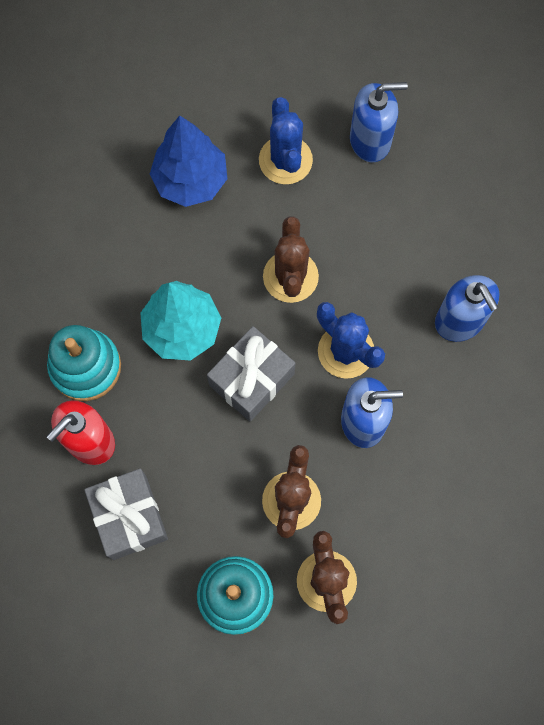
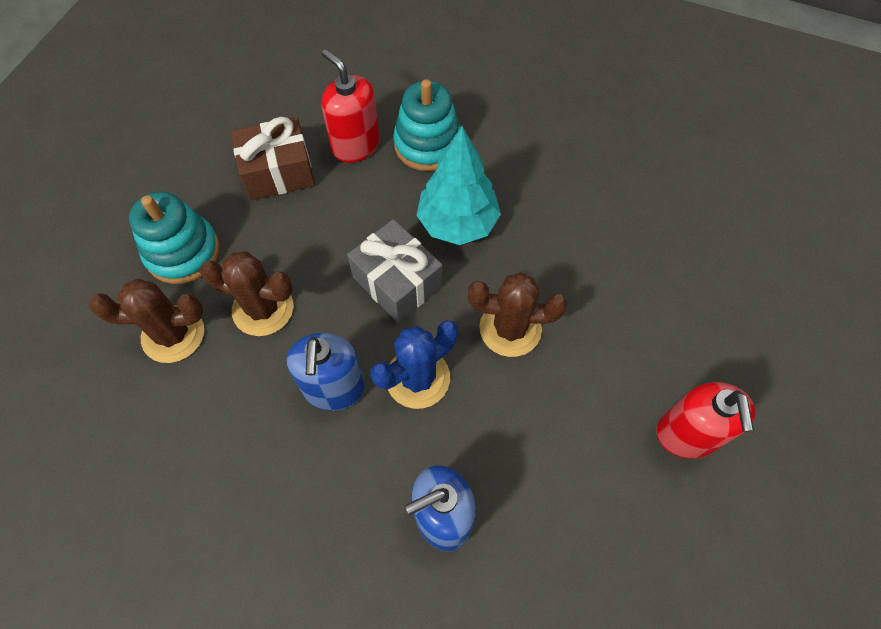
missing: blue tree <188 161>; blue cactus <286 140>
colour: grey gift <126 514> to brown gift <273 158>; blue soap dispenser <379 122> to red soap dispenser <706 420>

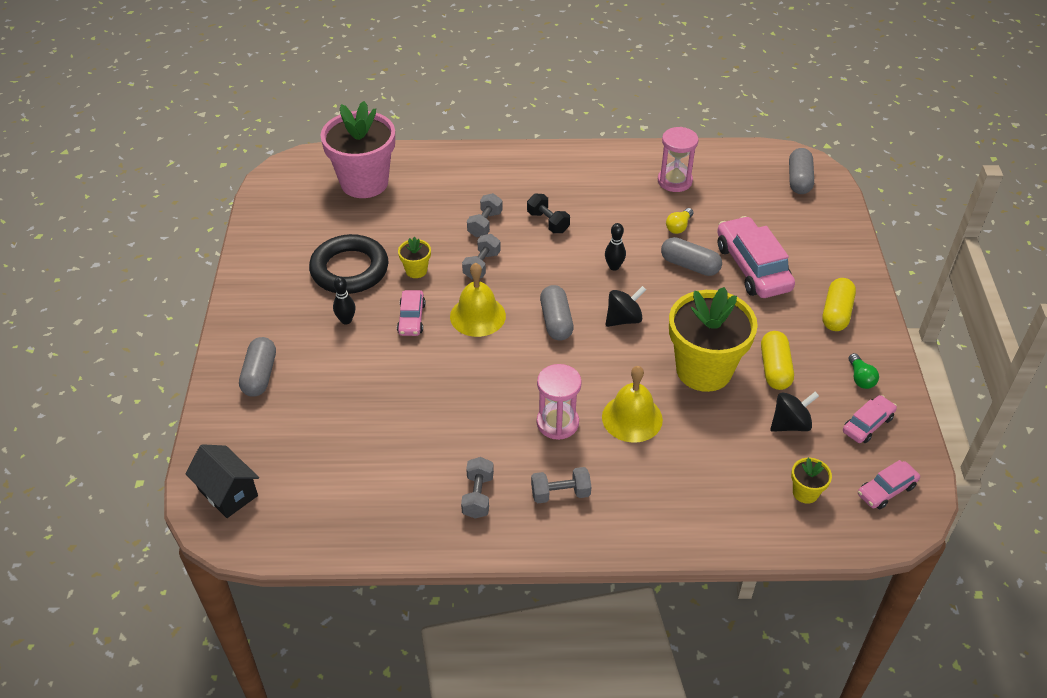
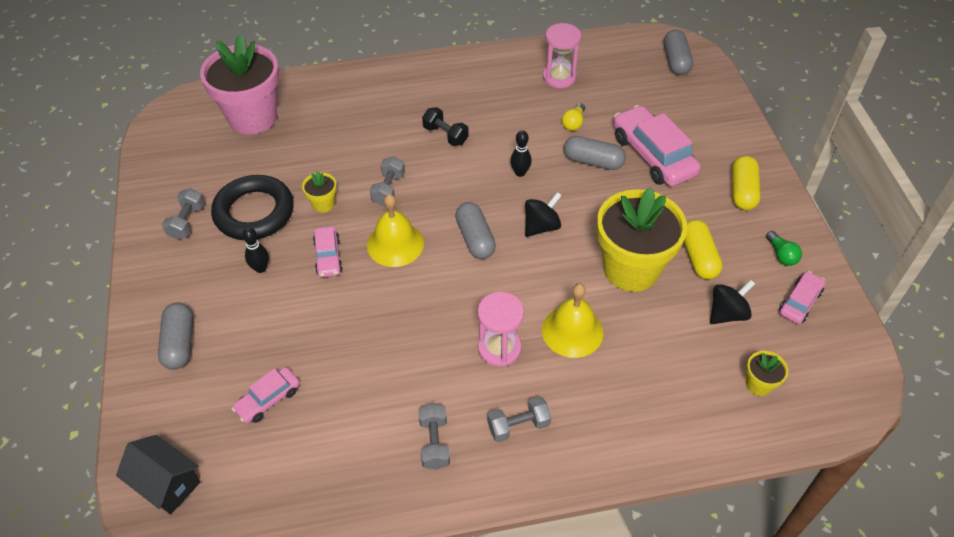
relocated: grey dumbbell <485 215> to <183 214>; pink car <889 484> to <266 395>

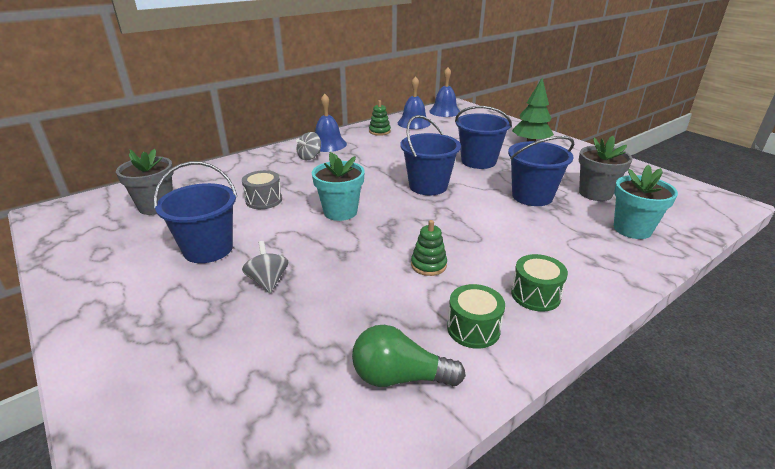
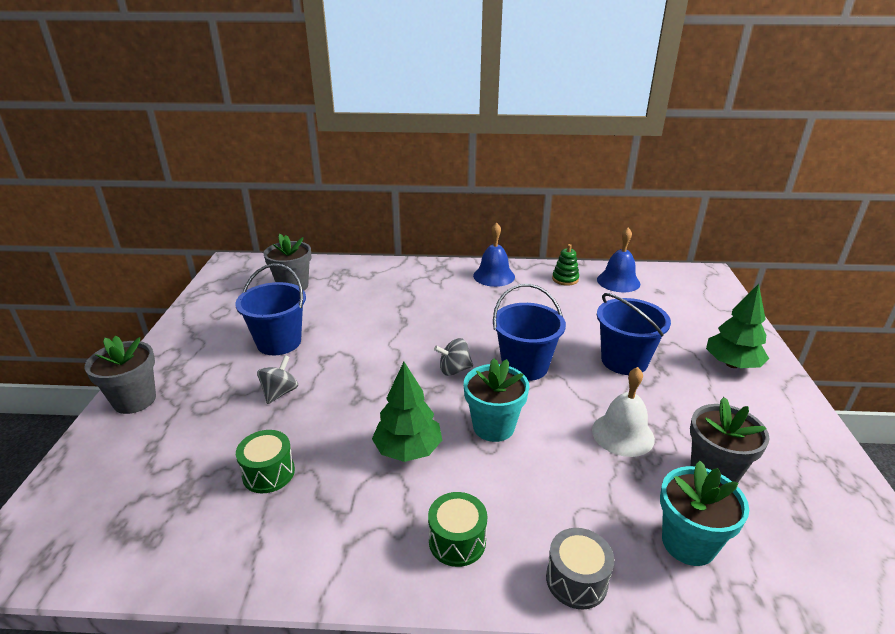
missing: green light bulb <409 356>; blue bell <444 92>
appeared: grey flower pot <120 375>
relocated: grey drum <262 189> to <580 569>; grey spinning top <308 146> to <453 357>; turquoise flower pot <338 186> to <496 400>; green drum <476 316> to <265 461>
exchanged: green stacking toy <429 248> to green tree <407 412>; blue bucket <541 171> to white bell <623 412>

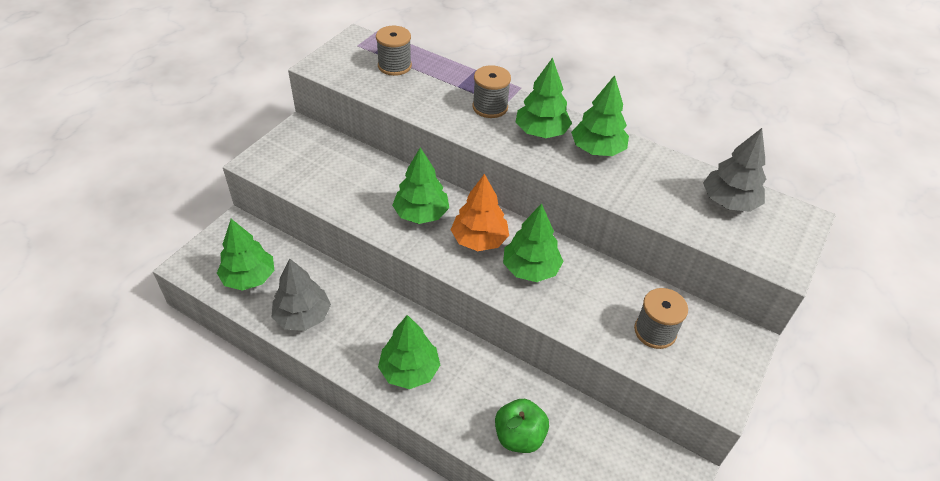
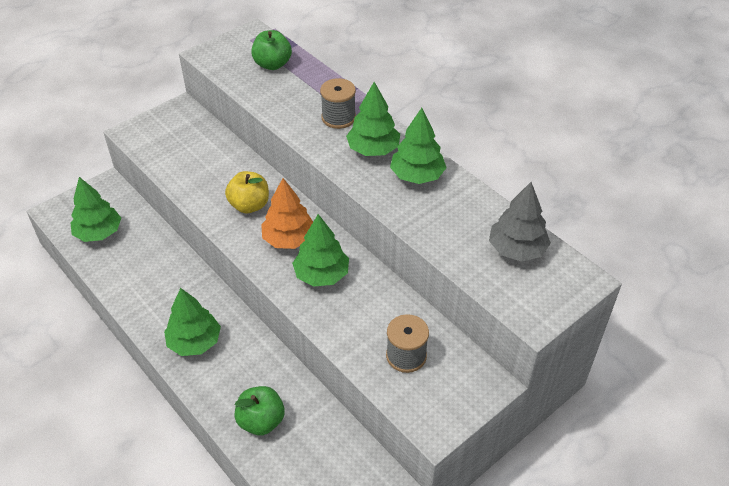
missing: grey tree <301 294>
exchanged: grey spool <394 51> to green apple <271 50>; green tree <420 185> to yellow apple <247 192>

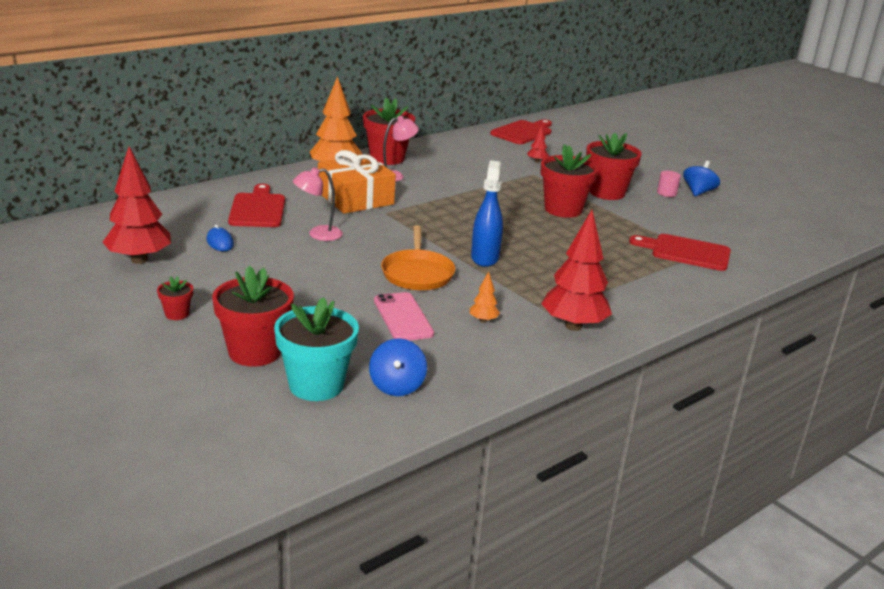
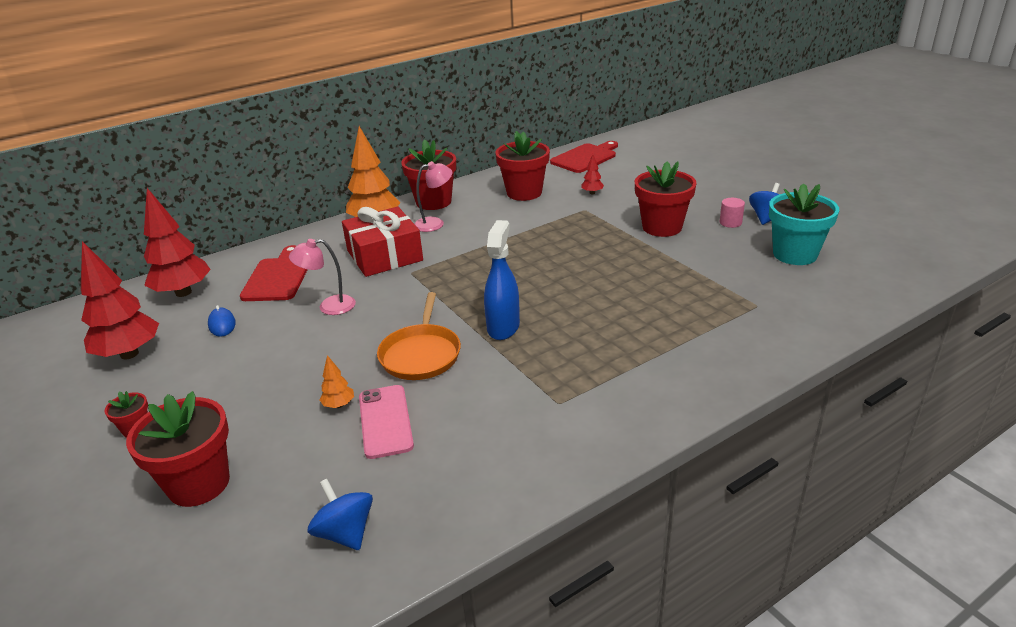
missing: red cutting board <680 252>
relocated: turquoise flower pot <316 349> to <804 224>; orange tree <485 297> to <337 381>; red flower pot <569 181> to <522 166>; red tree <576 270> to <177 242>
colour: orange gift <357 182> to red gift <382 242>
spun: blue spinning top <398 367> = <340 514> 135 degrees clockwise

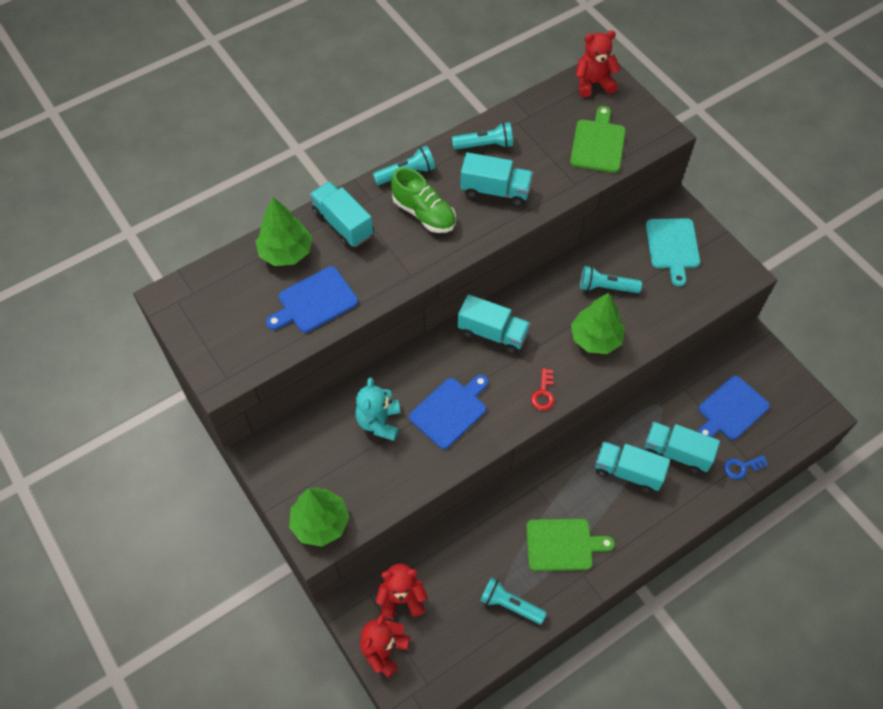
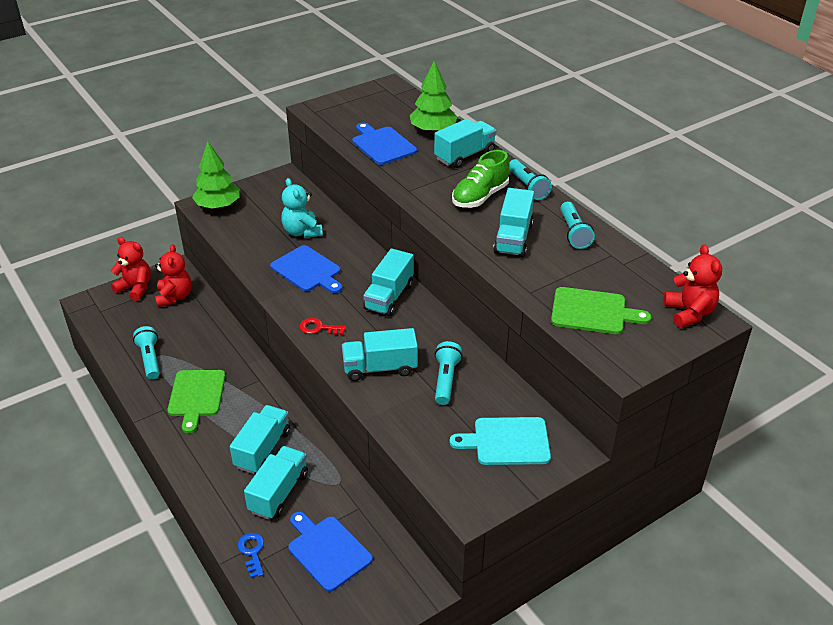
exchanged: green tree <598 323> to turquoise truck <380 354>
spun: turquoise teddy bear <377 409> = <302 208> 120 degrees counterclockwise; turquoise flashlight <513 601> = <146 353> 45 degrees counterclockwise

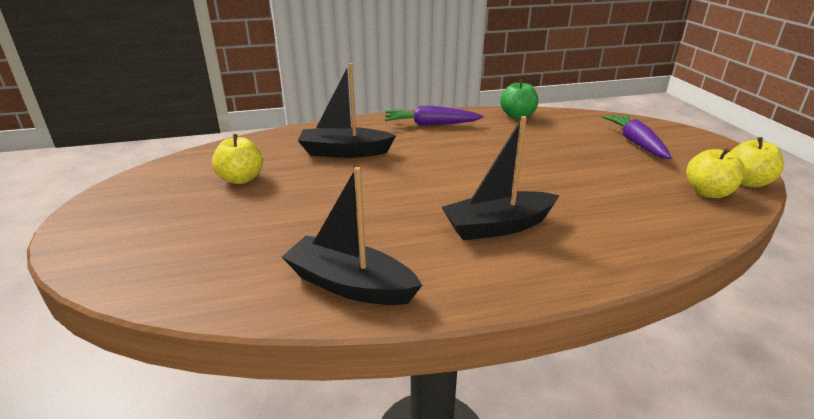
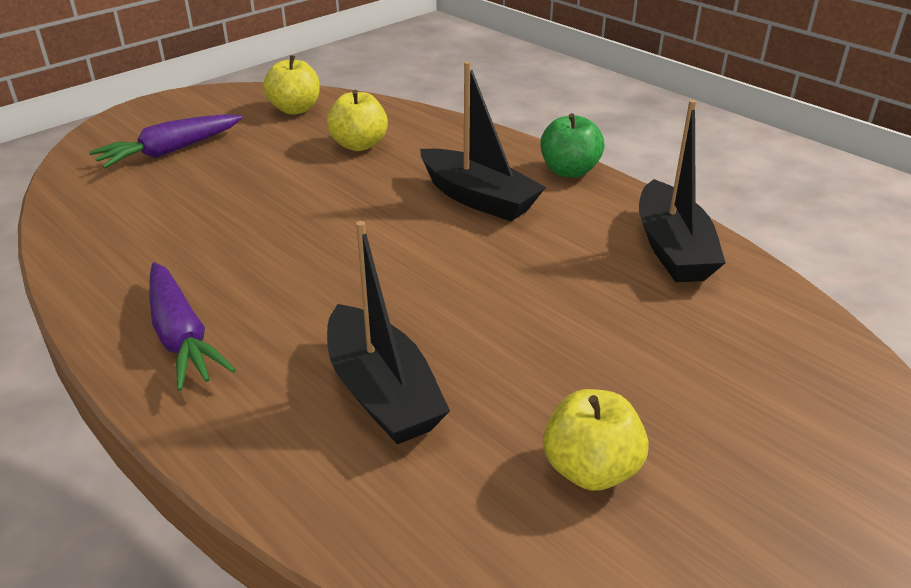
relocated: green apple <519 99> to <572 145>; yellow apple <757 162> to <357 120>

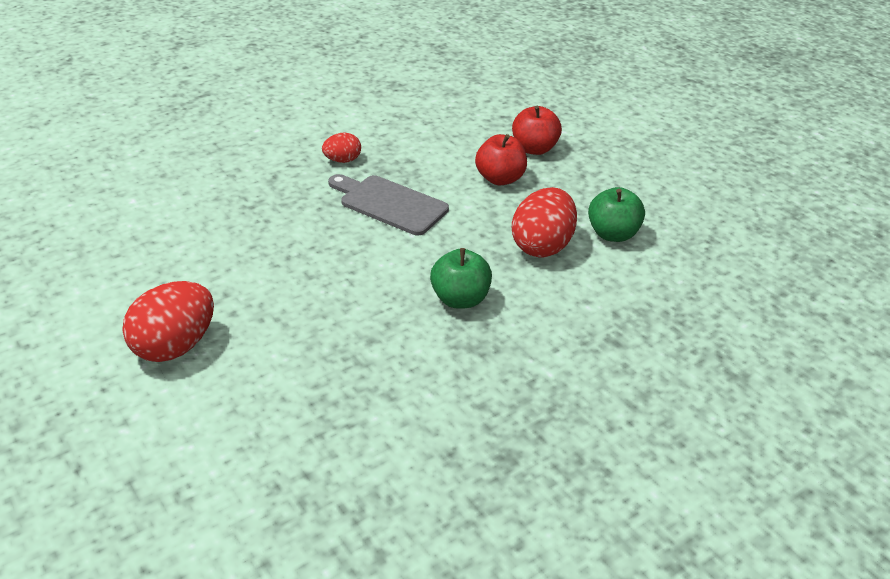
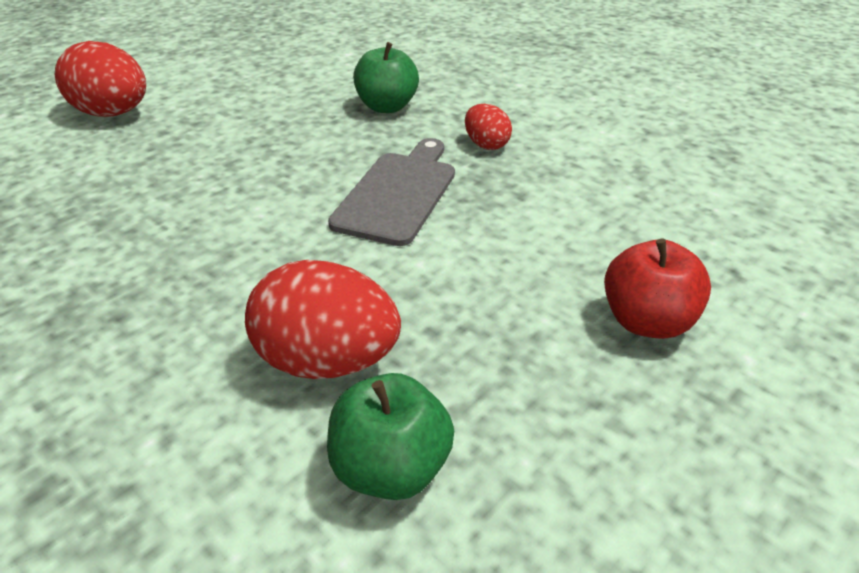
missing: red apple <501 159>
relocated: green apple <461 278> to <386 77>

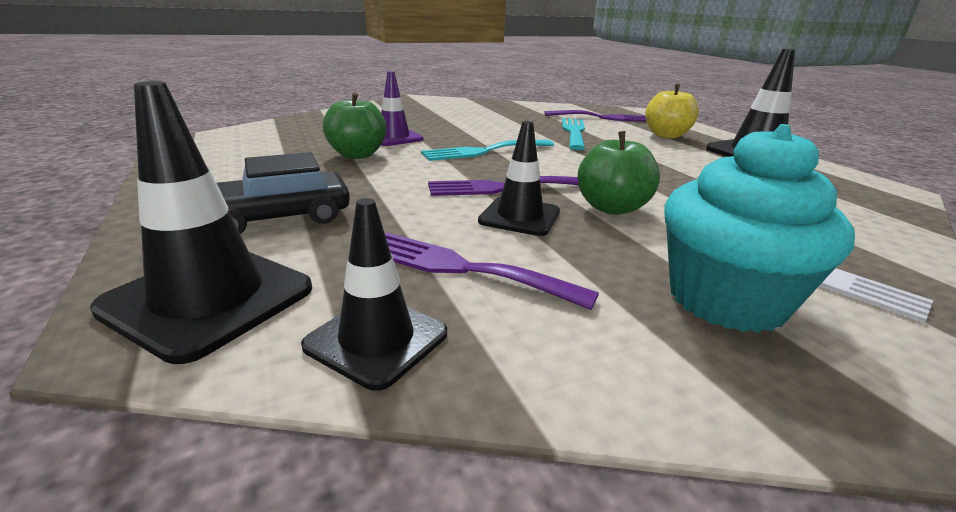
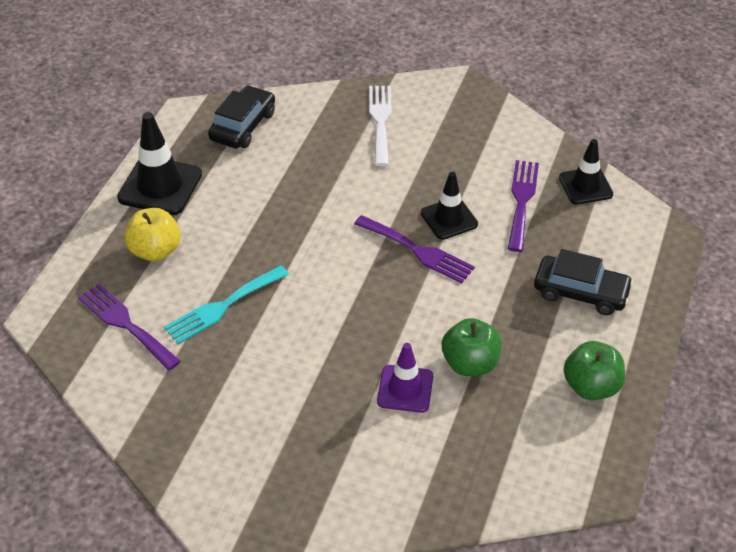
missing: black traffic cone <201 222>; turquoise fork <487 150>; turquoise cupcake <759 228>
appeared: black car <241 116>
relocated: green apple <618 173> to <594 370>
spun: purple fork <492 271> = <523 206> 150 degrees counterclockwise

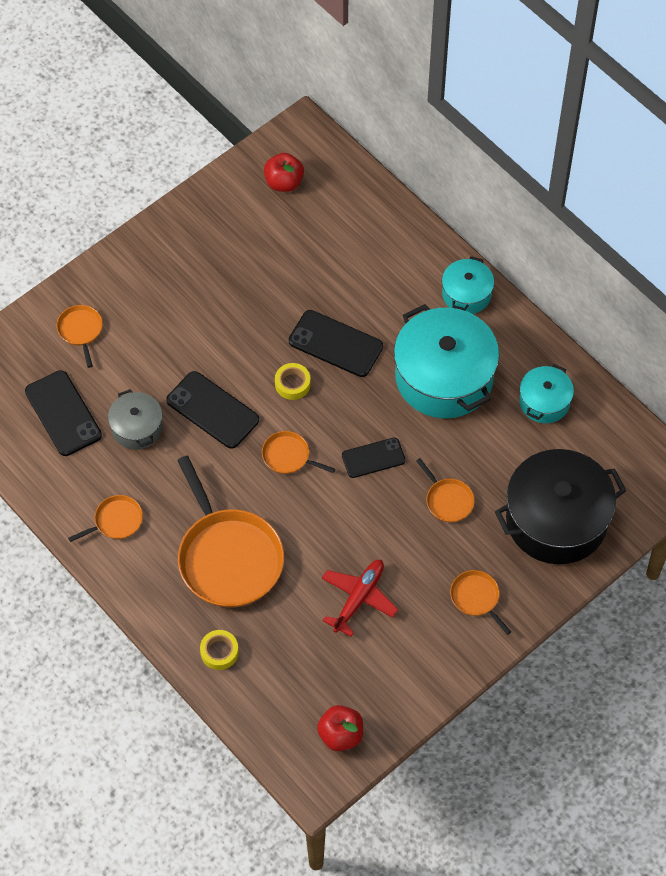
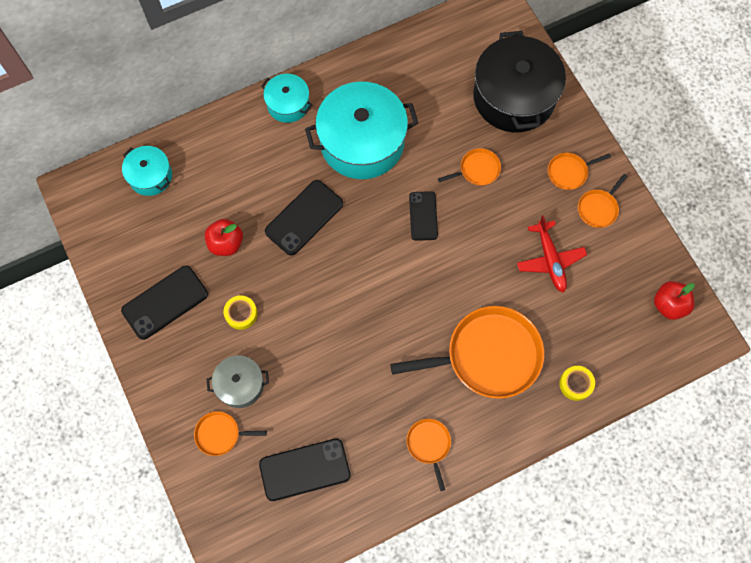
relocated: grey pot <135 419> to <238 381>; black phone <212 410> to <164 302>; orange pan <298 452> to <603 201>; red apple <284 172> to <223 237>; yellow tape <293 381> to <241 312>; turquoise pot <546 393> to <147 171>
spun: red plane <360 598> = <552 254> 150 degrees counterclockwise

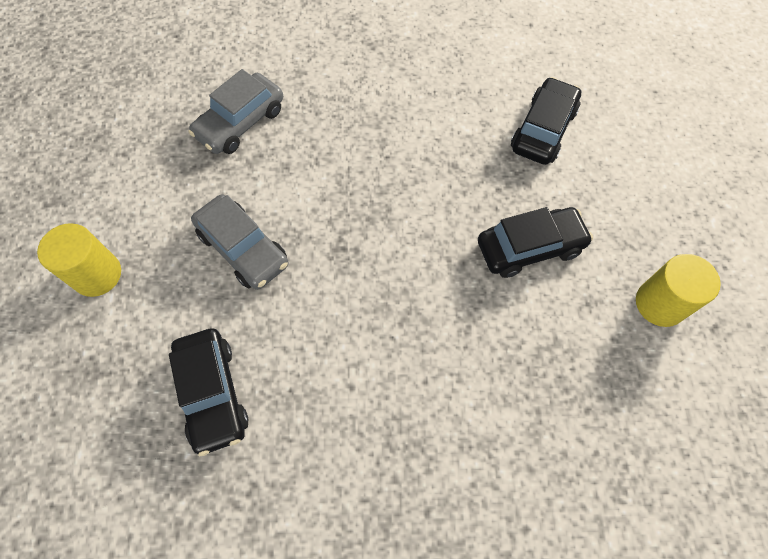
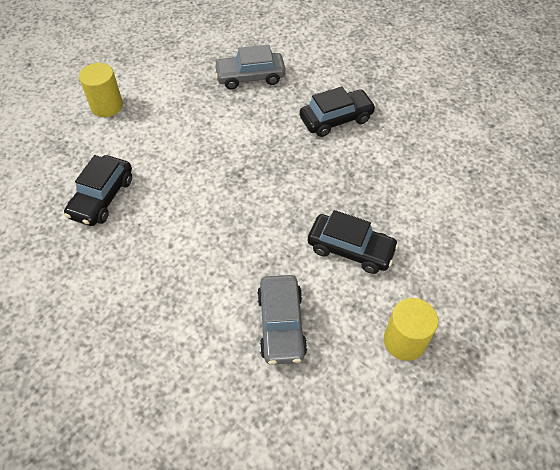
relocated: grey car <239 242> to <282 320>; black car <546 121> to <338 111>

